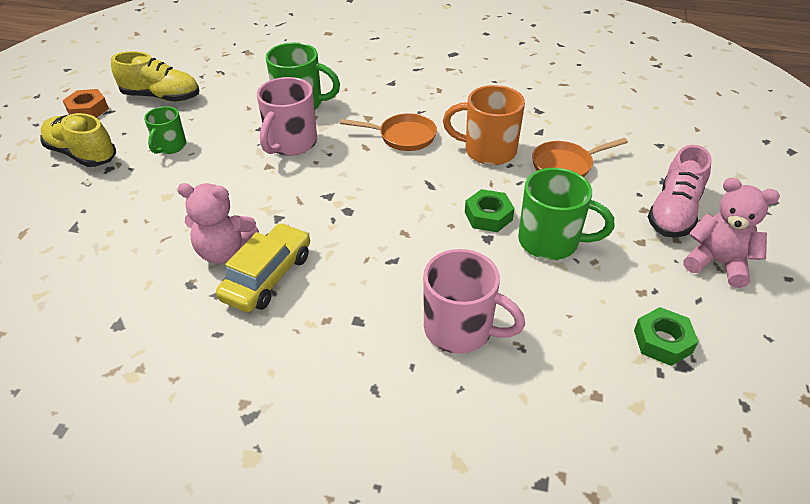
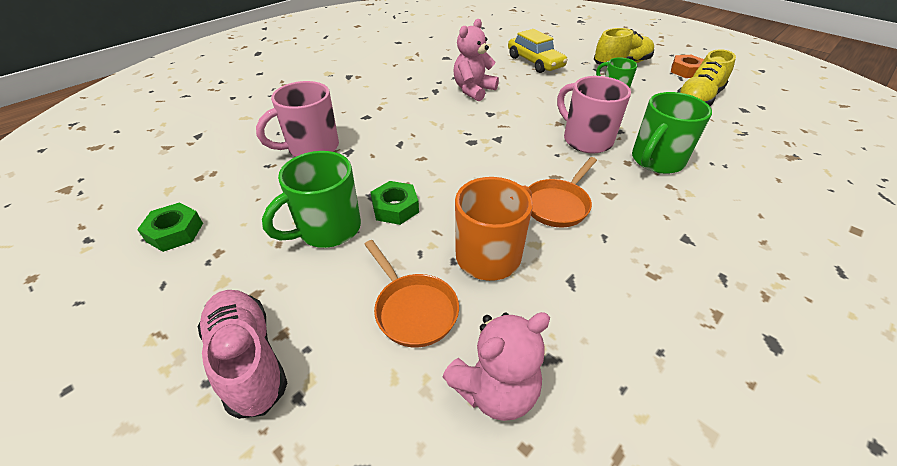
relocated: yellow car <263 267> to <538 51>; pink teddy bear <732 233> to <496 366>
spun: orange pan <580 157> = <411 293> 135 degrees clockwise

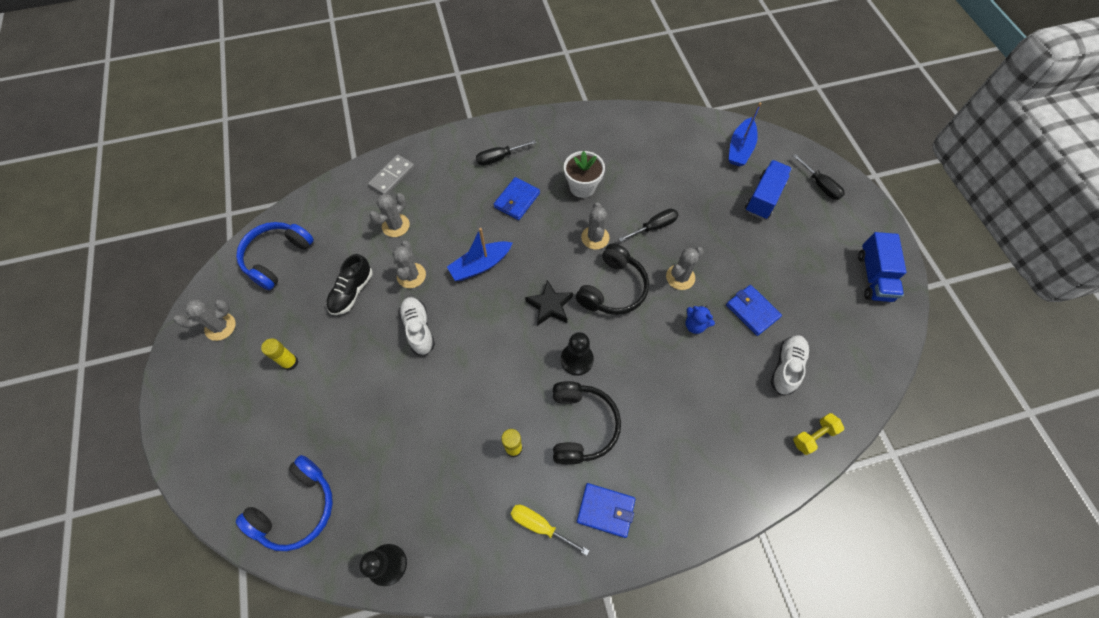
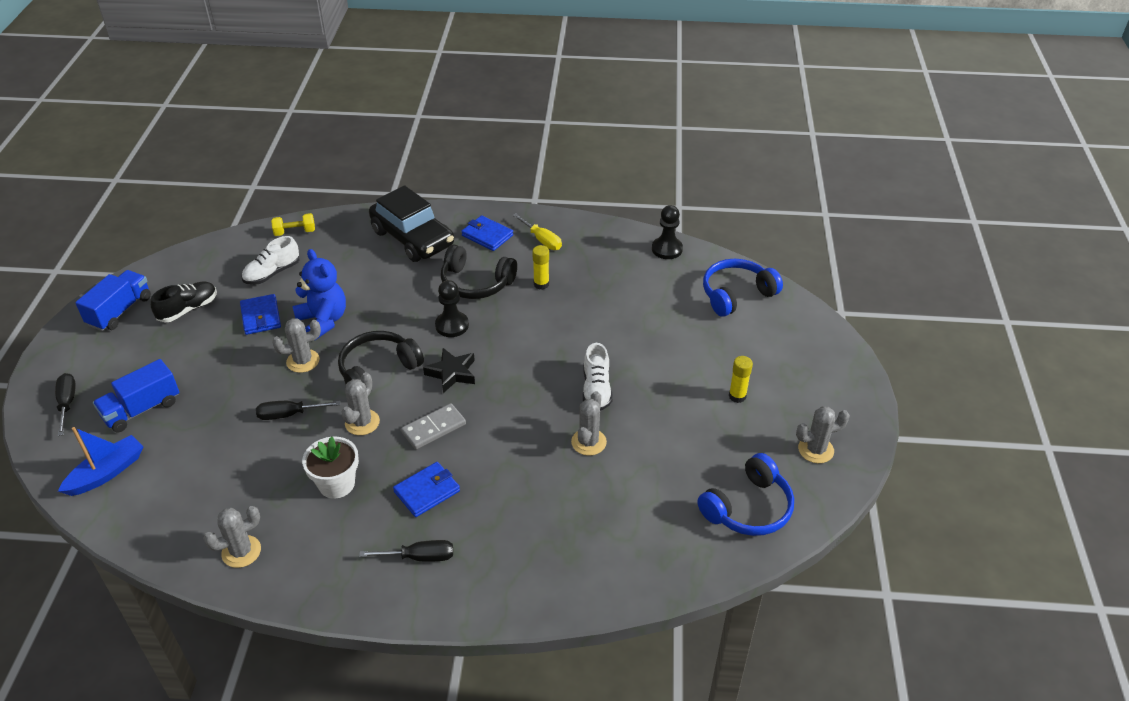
missing: blue boat <480 254>
appeared: black car <411 223>
relocated: black shoe <349 284> to <184 301>; grey domino <391 174> to <433 426>; grey cactus <389 215> to <232 537>
spun: black headphones <587 423> = <479 272> 90 degrees counterclockwise
size: blue teddy bear <700 319> = <319 294> x1.86

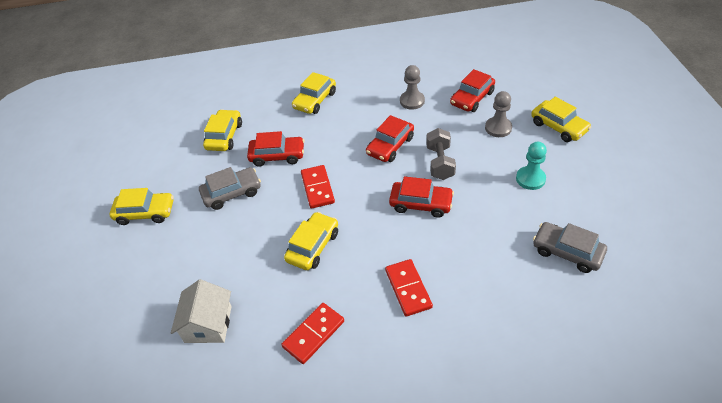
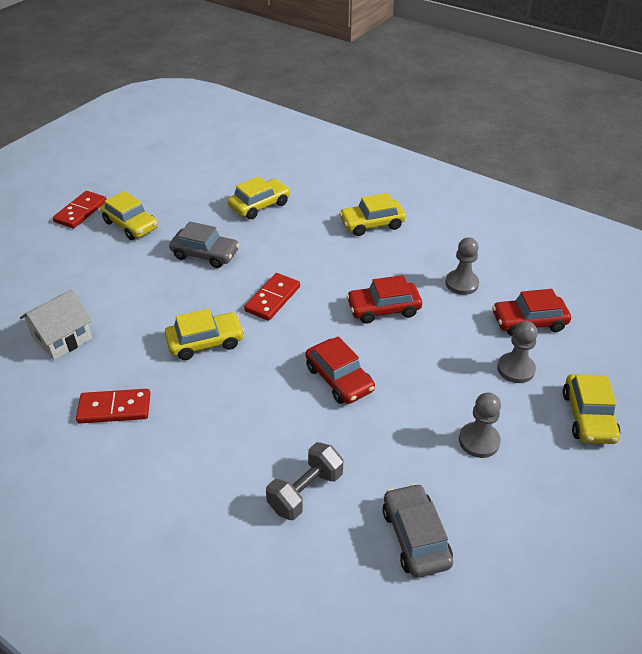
missing: red car <275 149>
relocated: red domino <409 288> to <80 209>; grey dumbbell <441 154> to <304 481>
colour: turquoise pawn <531 166> to grey pawn <480 425>

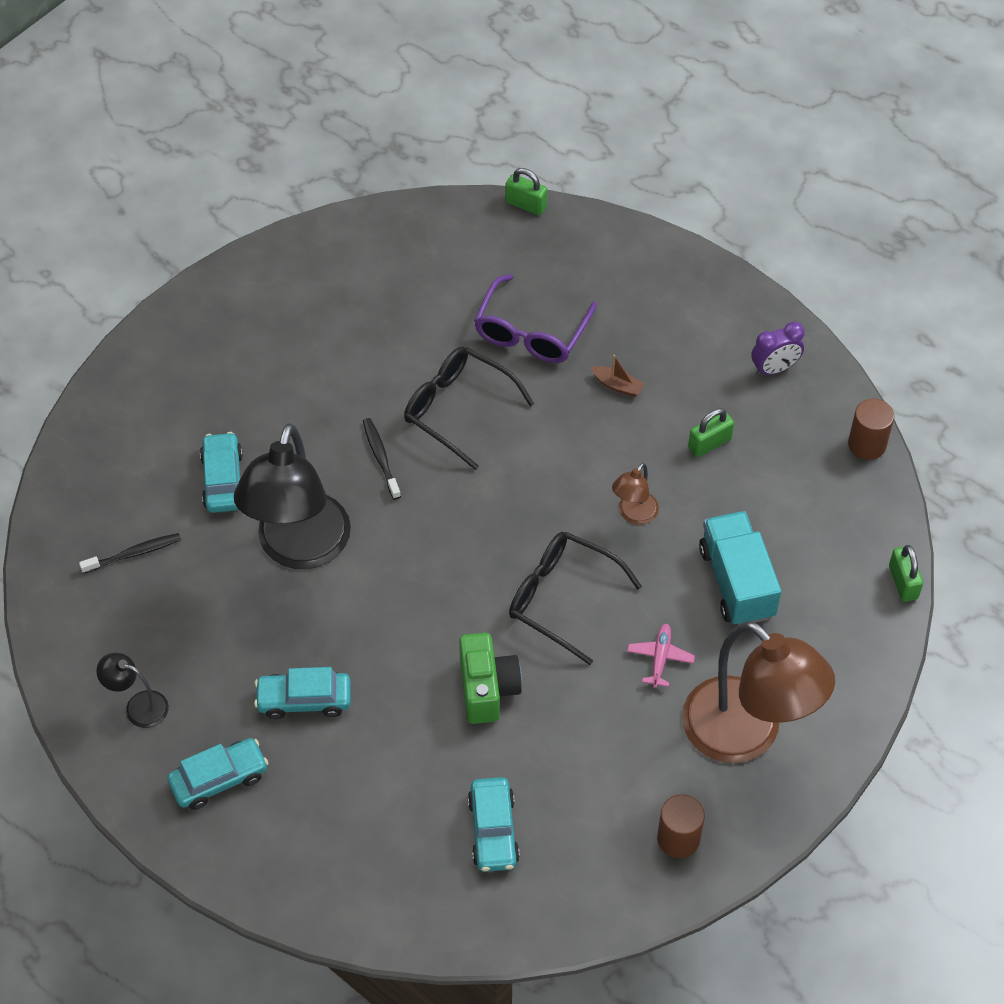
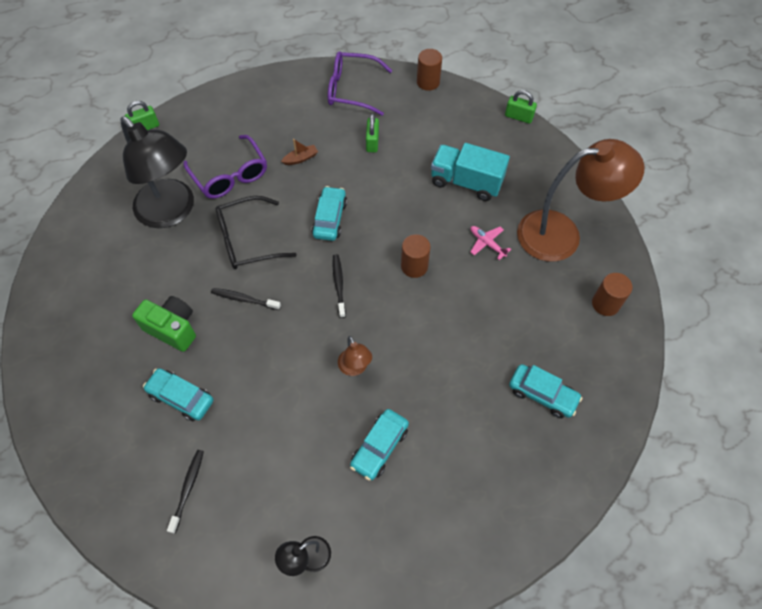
appeared: black toothbrush <339 286>
relocated: turquoise car <217 774> to <329 213>; black lamp <292 496> to <157 172>; green camera <490 678> to <164 324>; brown lamp <635 494> to <355 356>
exchanged: black glasses <575 598> to brown cylinder <416 256>; purple clock <778 349> to purple glasses <360 84>

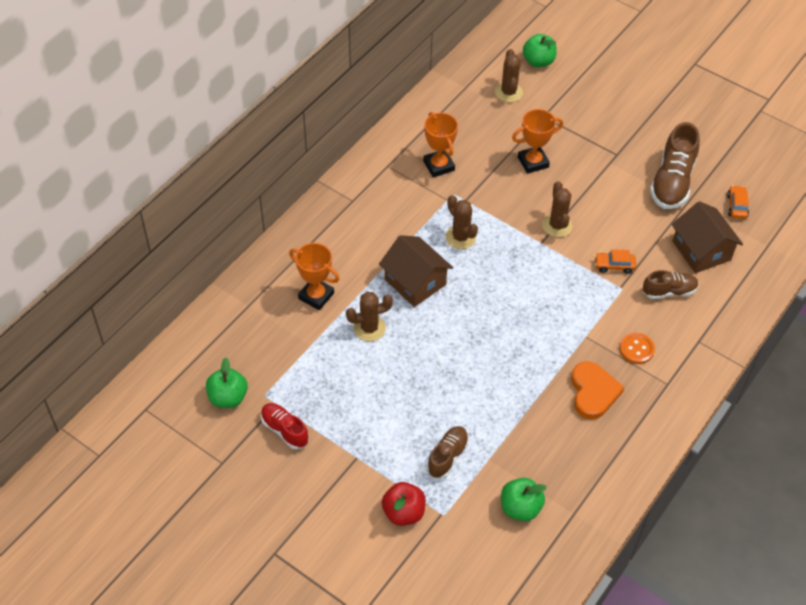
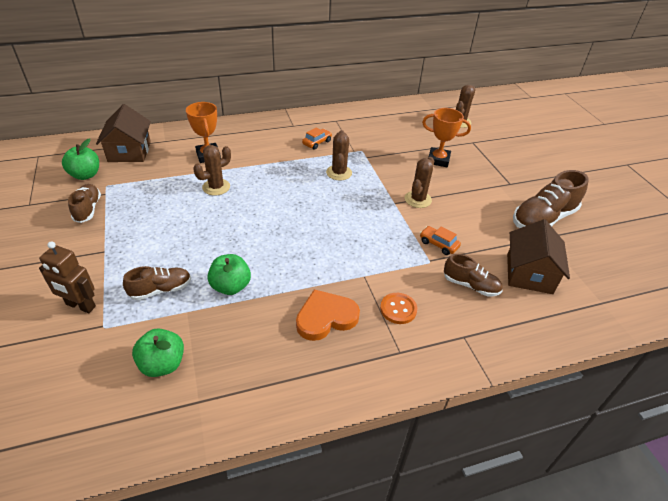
missing: orange trophy <440 145>
relocated: brown house <416 271> to <123 133>; green apple <540 51> to <229 274>; orange car <738 202> to <317 138>
exchanged: red apple <404 504> to brown robot <67 277>
colour: red shoe <285 426> to brown shoe <84 203>
spun: brown cactus <369 316> = <212 170> 60 degrees counterclockwise; orange heart <597 390> = <328 315> 150 degrees counterclockwise

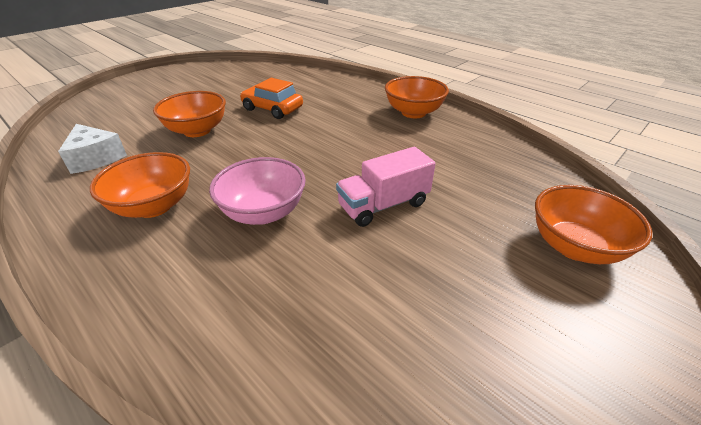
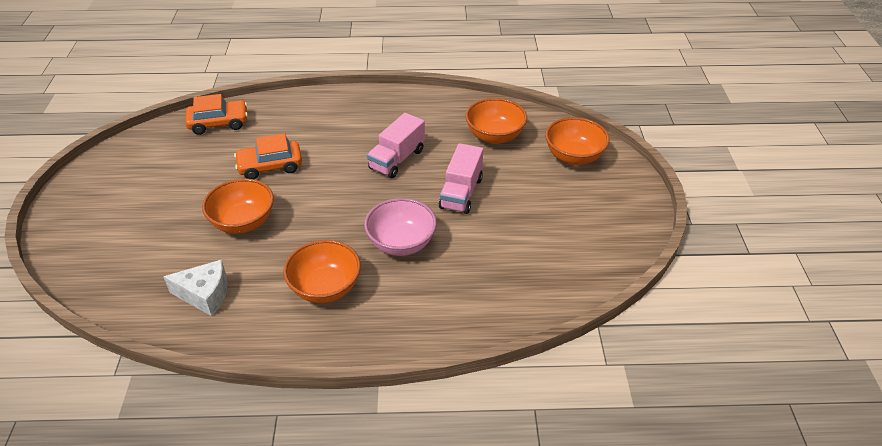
appeared: orange car <216 114>; pink truck <396 145>
relocated: orange bowl <417 97> to <496 121>

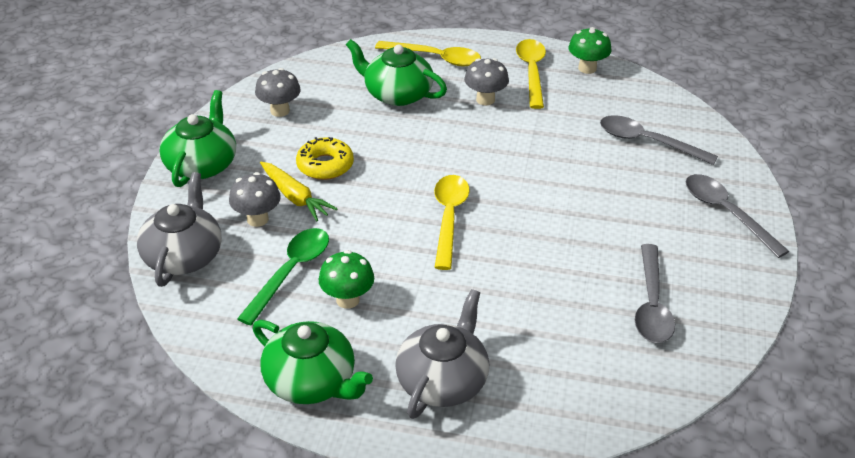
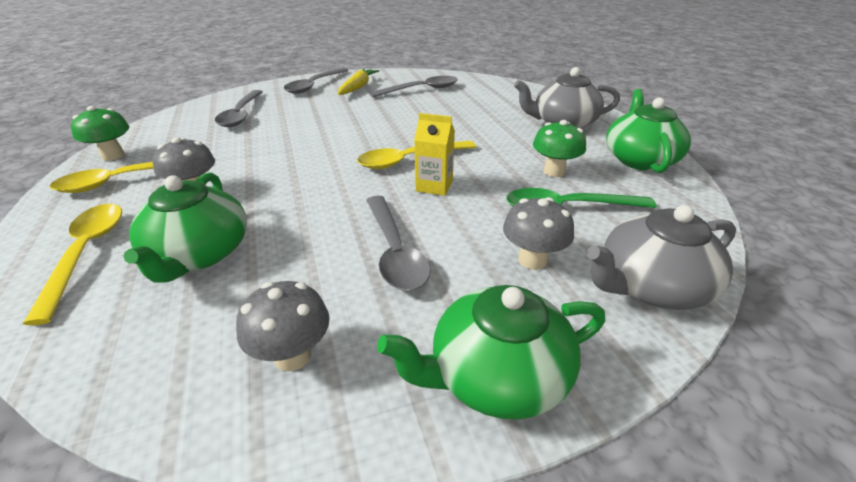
appeared: yellow carton <434 154>
relocated: yellow carrot <299 191> to <359 82>
exchanged: yellow donut <325 158> to grey spoon <399 243>

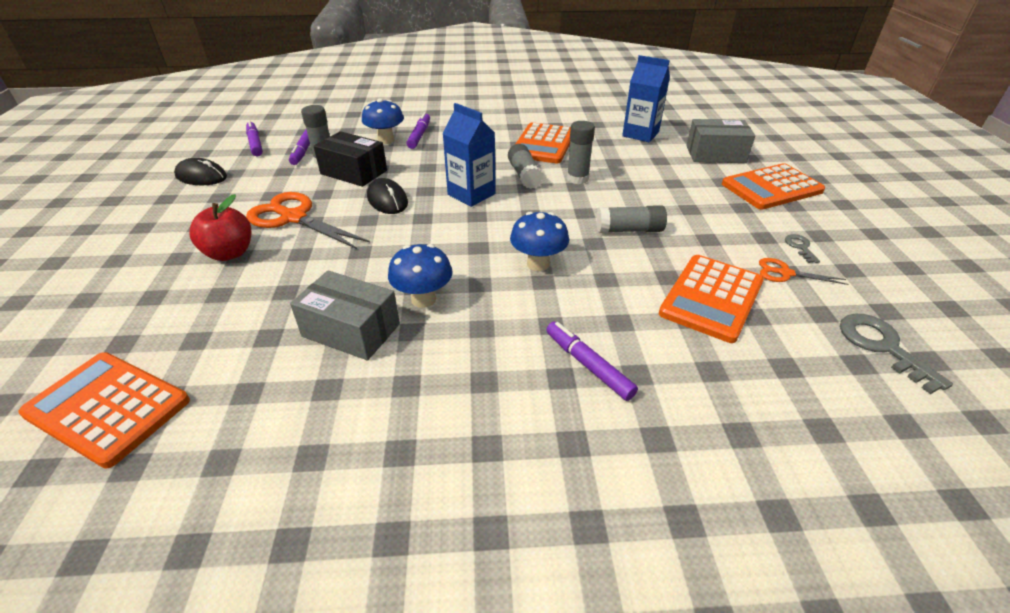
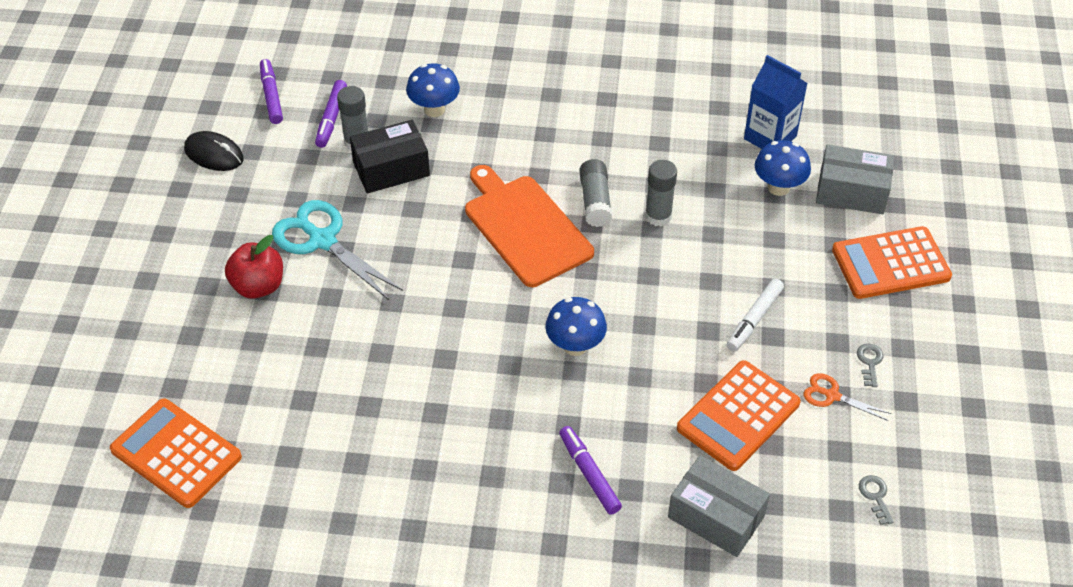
missing: black mouse <387 196>; purple marker <418 130>; orange calculator <543 143>; grey glue stick <631 219>
appeared: white marker <755 314>
relocated: grey box <345 315> to <719 506>; blue mushroom <420 276> to <783 168>
exchanged: blue carton <469 155> to orange cutting board <529 226>
colour: orange scissors <308 220> to turquoise scissors <337 250>
spun: black box <350 159> = <390 157> 60 degrees counterclockwise
size: grey key <896 354> = <876 500> x0.54

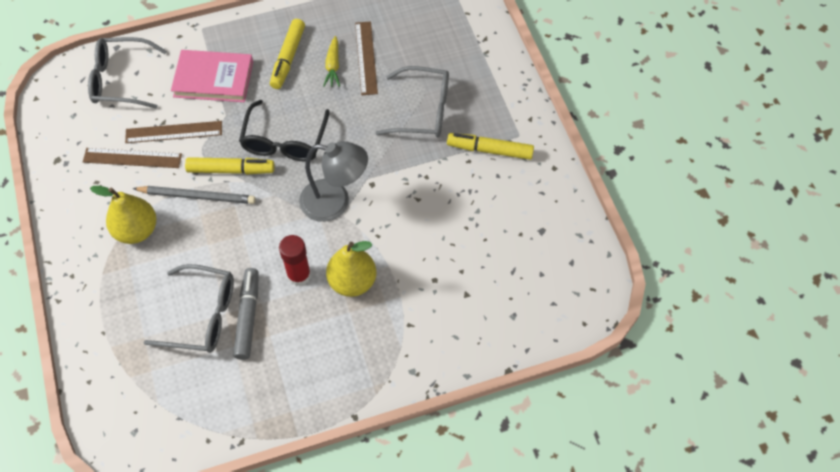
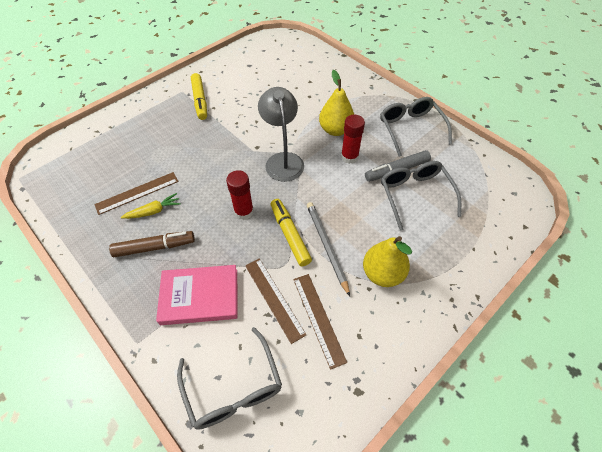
relocated: grey glasses <412 102> to <416 127>
exchanged: black glasses <284 131> to red glue stick <240 195>
colour: yellow marker <287 54> to brown marker <152 244>
spun: pink book <212 76> = <197 295> 75 degrees counterclockwise

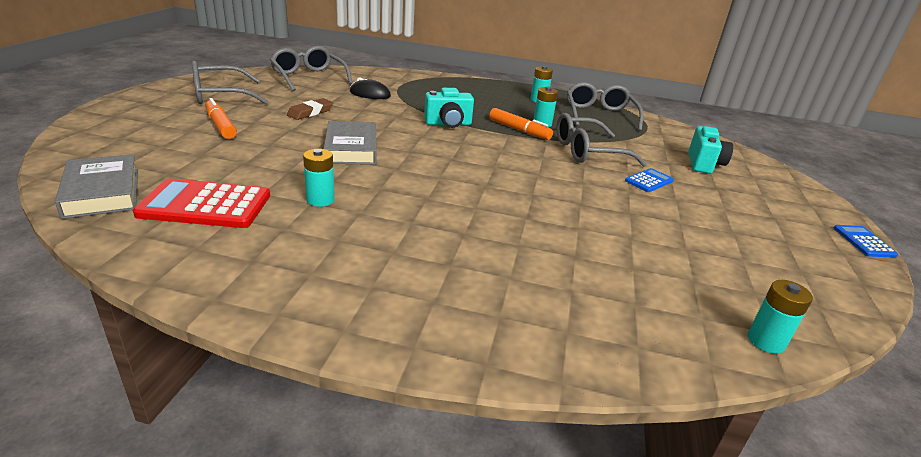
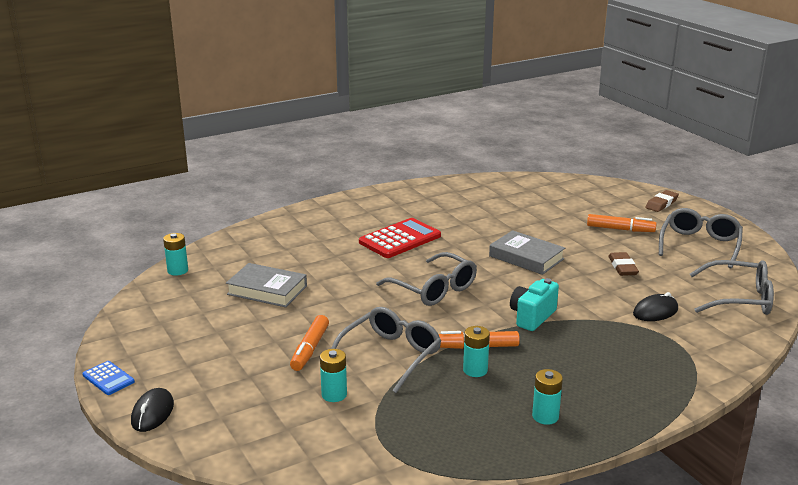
missing: turquoise camera <710 150>
appeared: black mouse <152 410>; brown eraser <662 201>
relocated: grey book <96 186> to <266 285>; red calculator <201 203> to <400 238>; turquoise battery <319 178> to <333 375>; grey glasses <605 106> to <426 279>
exchanged: blue calculator <649 180> to orange marker <309 343>

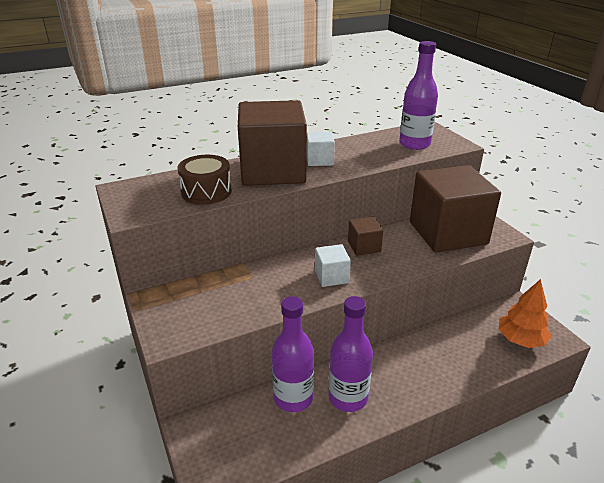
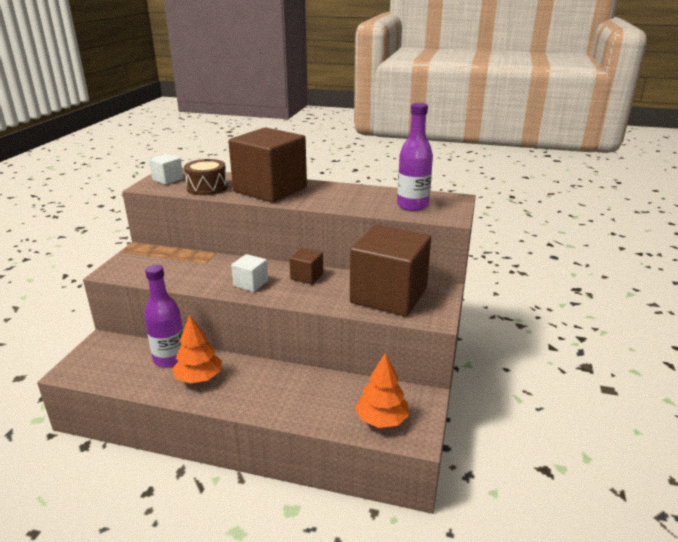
relocated: white cube <321 149> to <166 169>
exchanged: purple bottle <351 354> to orange tree <197 349>

